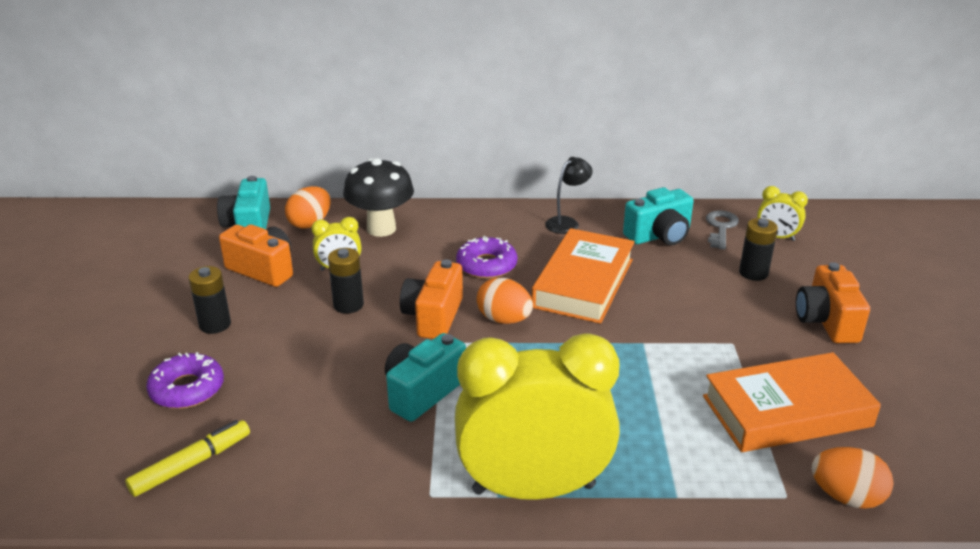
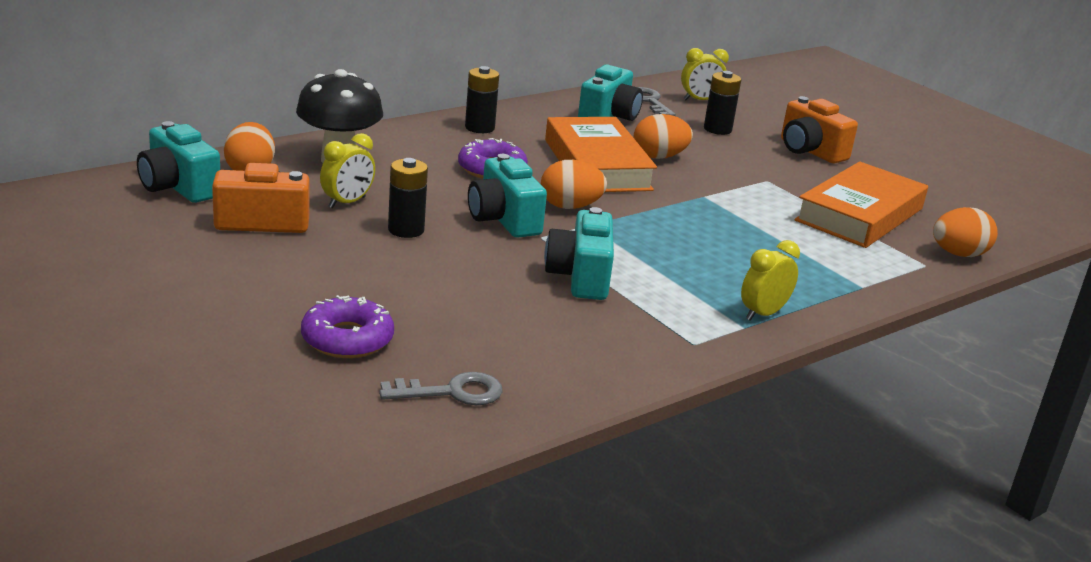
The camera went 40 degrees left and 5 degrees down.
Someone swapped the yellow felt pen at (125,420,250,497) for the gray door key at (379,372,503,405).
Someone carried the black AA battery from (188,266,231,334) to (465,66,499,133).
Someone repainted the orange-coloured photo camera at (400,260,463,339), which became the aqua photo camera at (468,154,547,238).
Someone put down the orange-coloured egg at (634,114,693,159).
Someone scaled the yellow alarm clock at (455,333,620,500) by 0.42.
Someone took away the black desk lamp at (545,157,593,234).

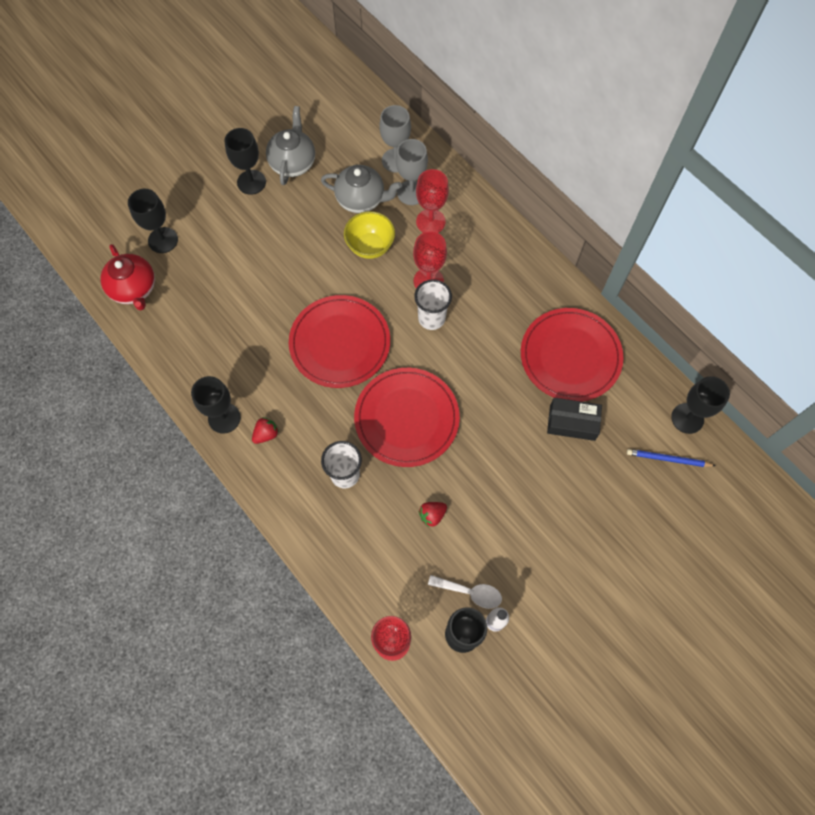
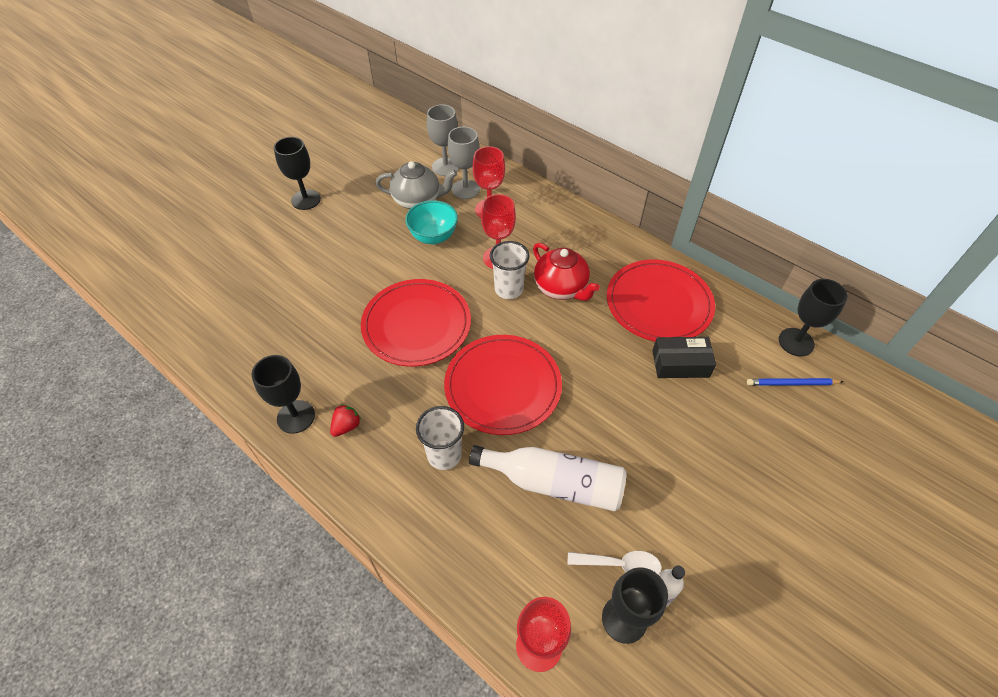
The camera went 10 degrees left and 15 degrees down.
Someone repainted the yellow deep dish at (344,211,395,259), which became the aqua deep dish at (405,200,458,244).
Someone swapped the crimson strawberry at (419,502,447,527) for the pure white drink bottle at (469,445,627,511).
Someone carried the crimson tea pot from (100,244,155,310) to (533,243,600,301).
Someone took away the black chalice at (128,189,178,253).
Someone took away the gray tea pot at (266,106,315,185).

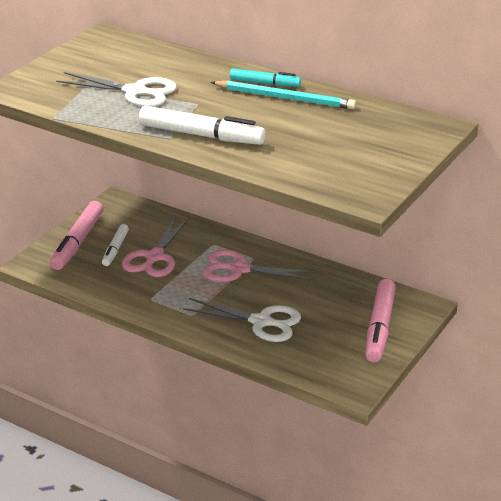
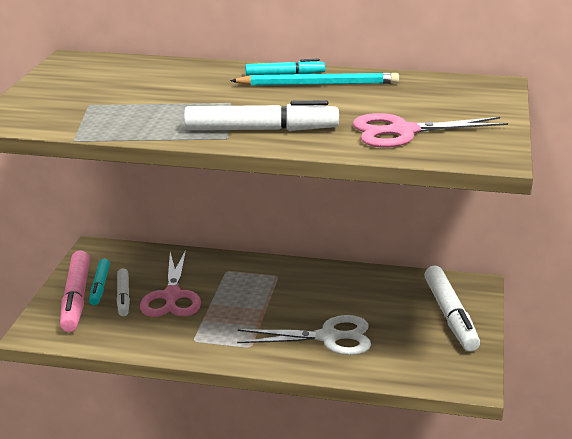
The camera went 20 degrees left and 5 degrees down.
Someone put down the aqua felt pen at (89,259,110,306).
Someone carried the rosy pair of scissors from (203,249,317,282) to (353,113,508,148).
Someone repainted the rosy felt pen at (365,279,396,362), which became the pure white felt pen at (424,266,480,351).
Someone took away the pure white pair of scissors at (56,72,177,107).

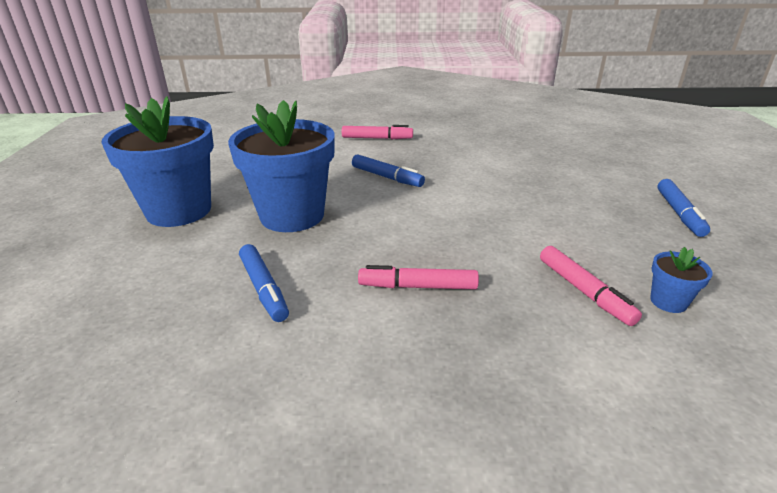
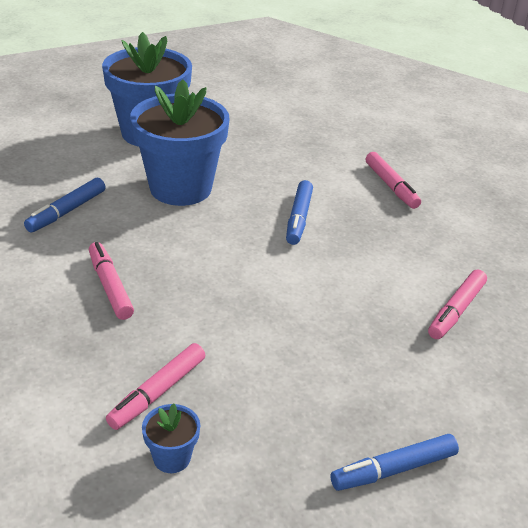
The camera went 60 degrees right and 5 degrees up.
Someone put down the rosy felt pen at (428,270,487,339).

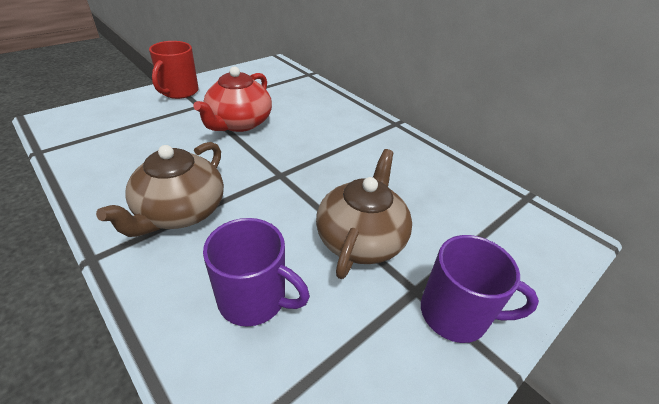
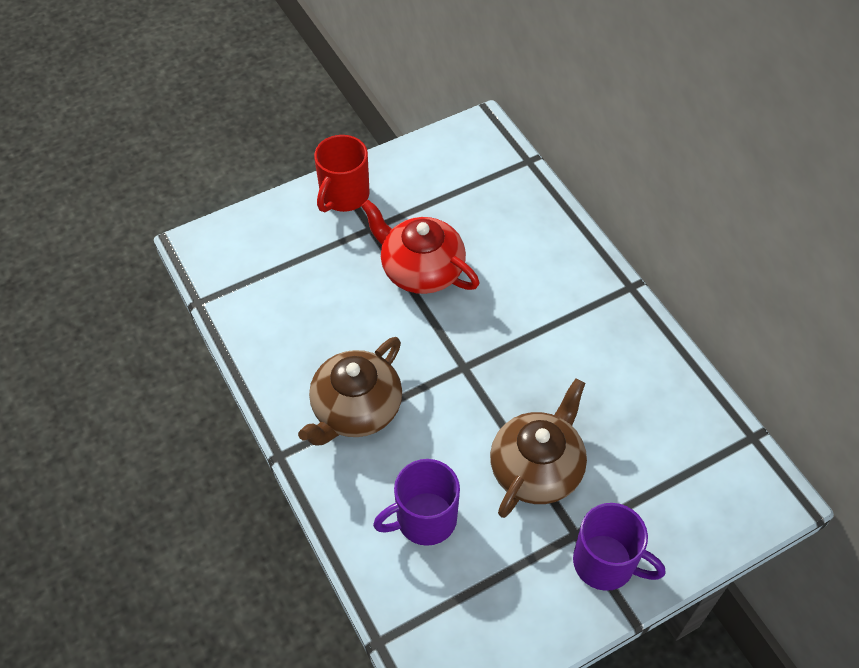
The camera went 15 degrees right and 15 degrees up.
Someone rotated the crimson tea pot at (193,67,272,132) by 90 degrees clockwise.
Someone rotated the violet coffee mug at (203,218,310,327) by 120 degrees clockwise.

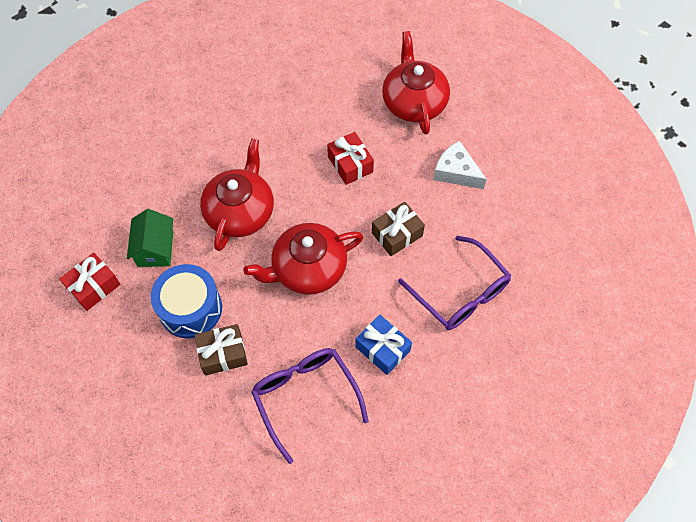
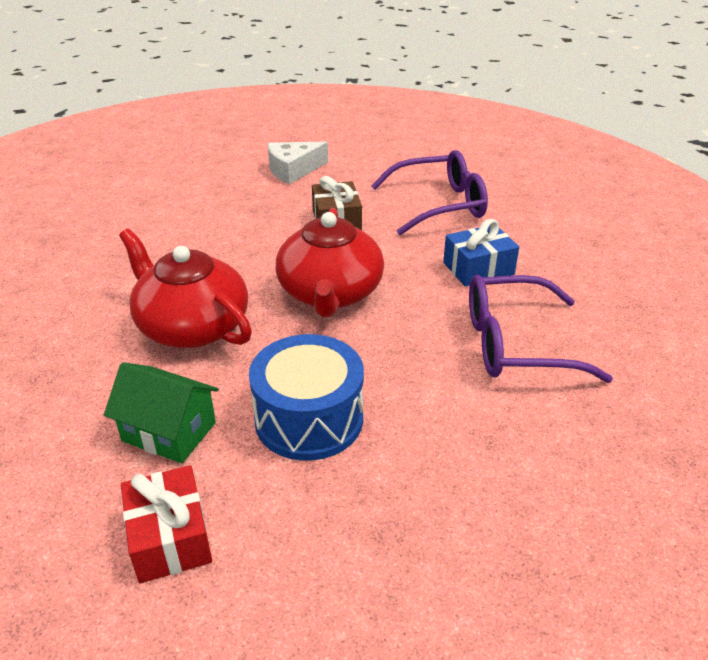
The camera went 65 degrees left and 25 degrees down.
Someone took away the brown wrapped gift at (194,324,248,376).
Someone took away the crimson wrapped gift at (327,132,374,185).
Someone took away the crimson tea pot at (382,31,450,134).

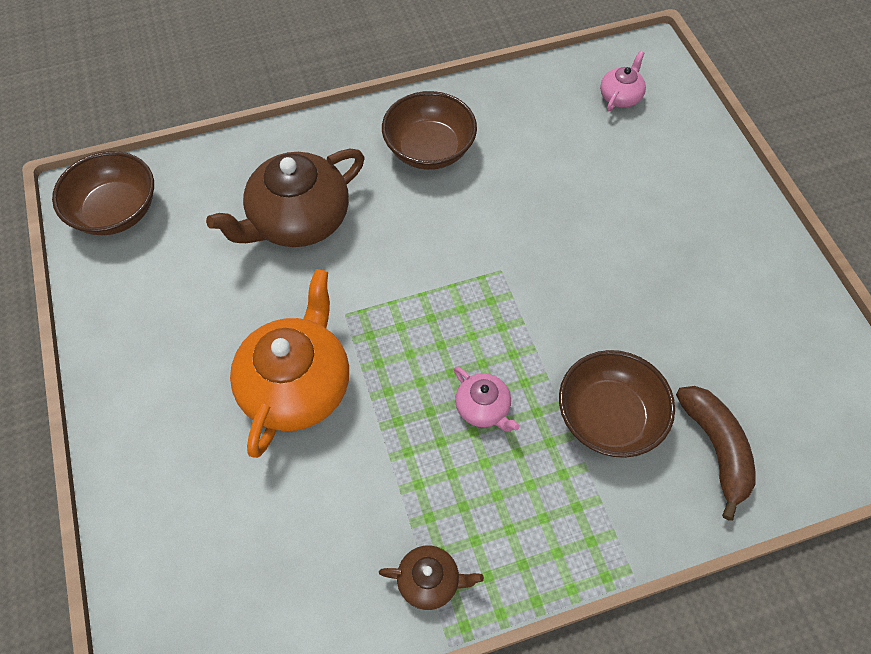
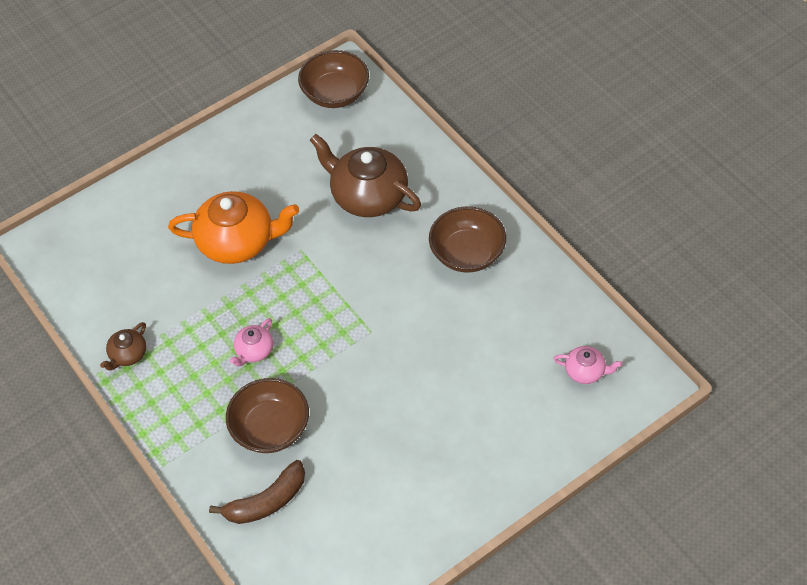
The camera went 75 degrees right and 5 degrees down.
Someone rotated the brown tea pot at (379,545,484,610) by 45 degrees clockwise.

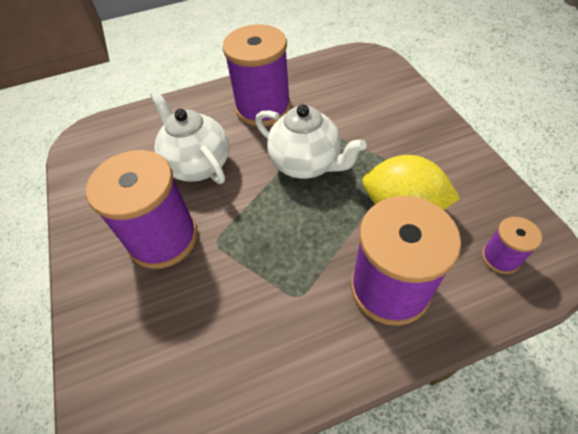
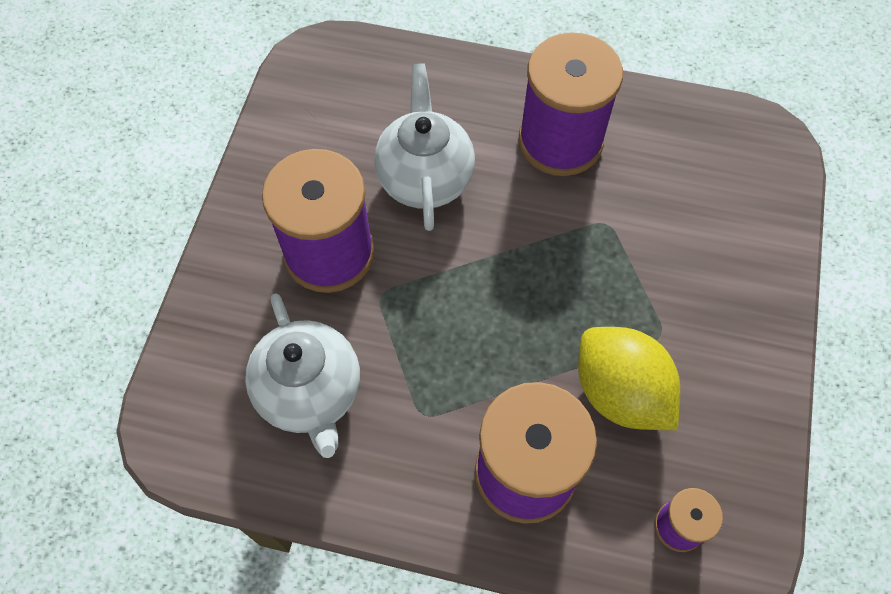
The camera went 30 degrees right and 10 degrees up.
Someone carried the pure white tea pot from (255,104,367,179) to (245,293,360,458).

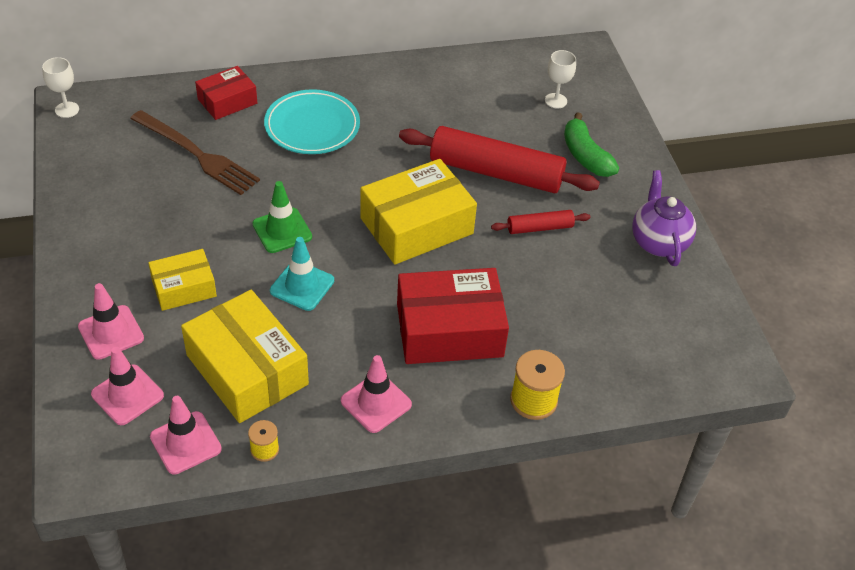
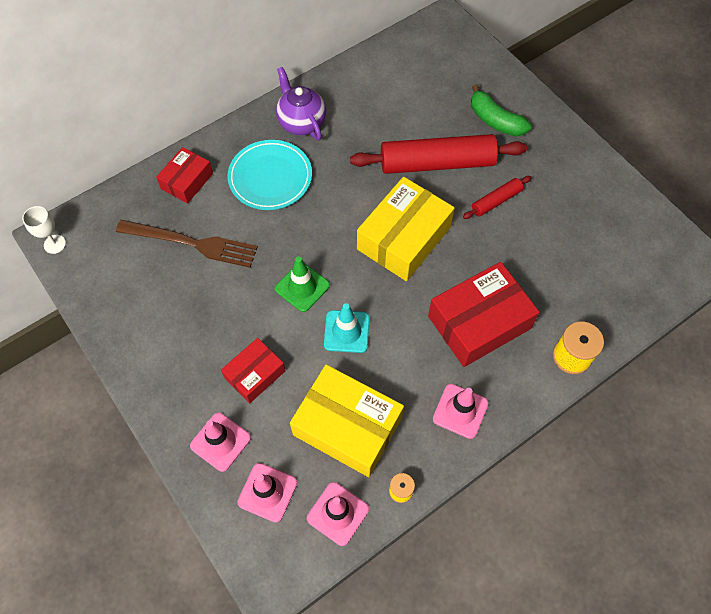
The camera went 20 degrees left and 15 degrees up.
Someone repainted the yellow package at (148,249,217,311), which became the crimson package at (221,338,285,403).
Someone carried the violet tea pot from (632,170,696,266) to (276,67,326,140).
Someone took away the pure white chalice at (545,50,576,108).

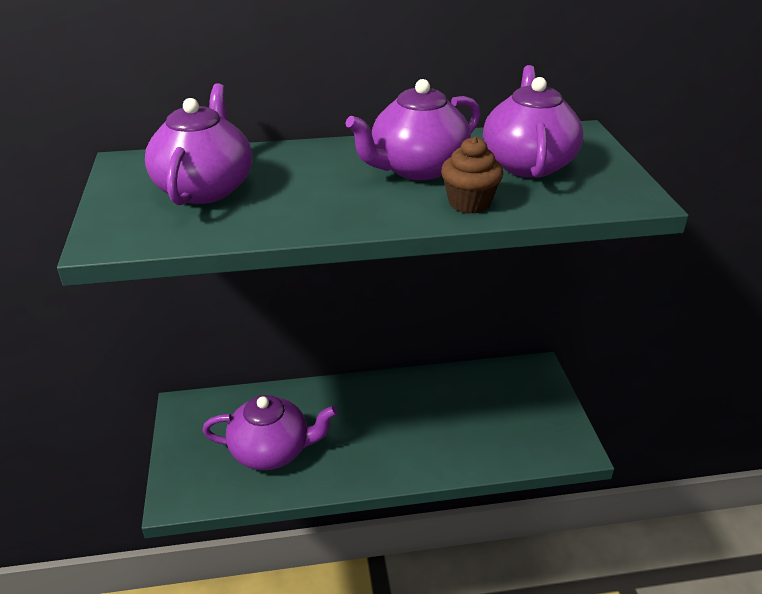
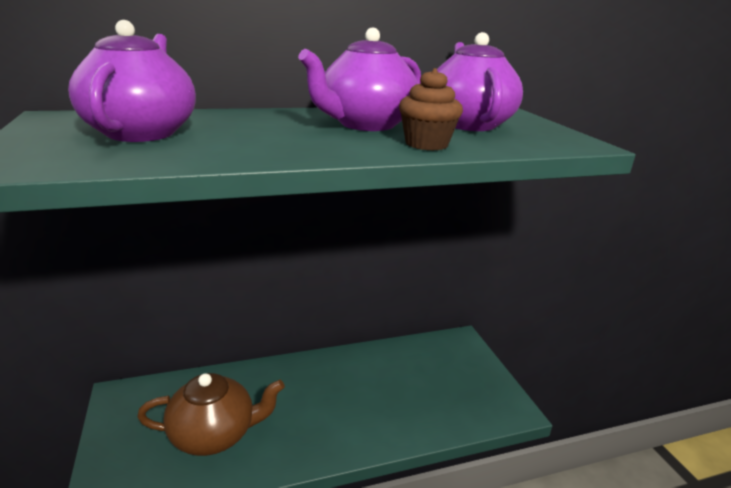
The camera went 10 degrees left and 10 degrees down.
Someone repainted the violet tea pot at (202,395,337,470), which became the brown tea pot at (137,373,285,456).

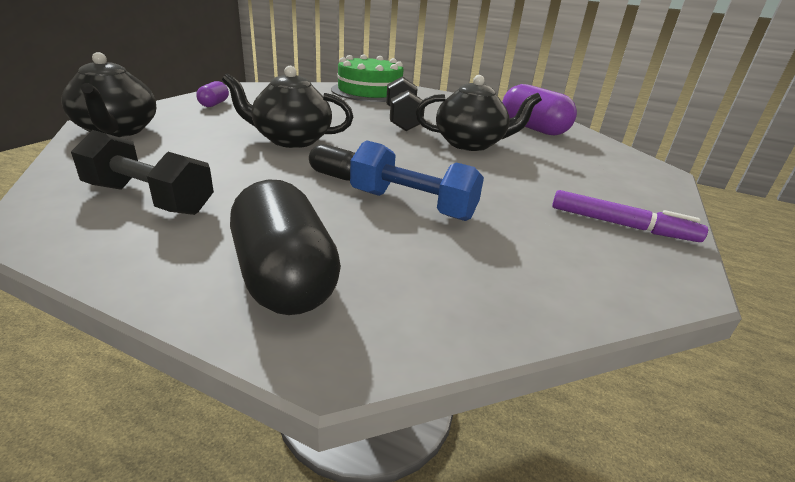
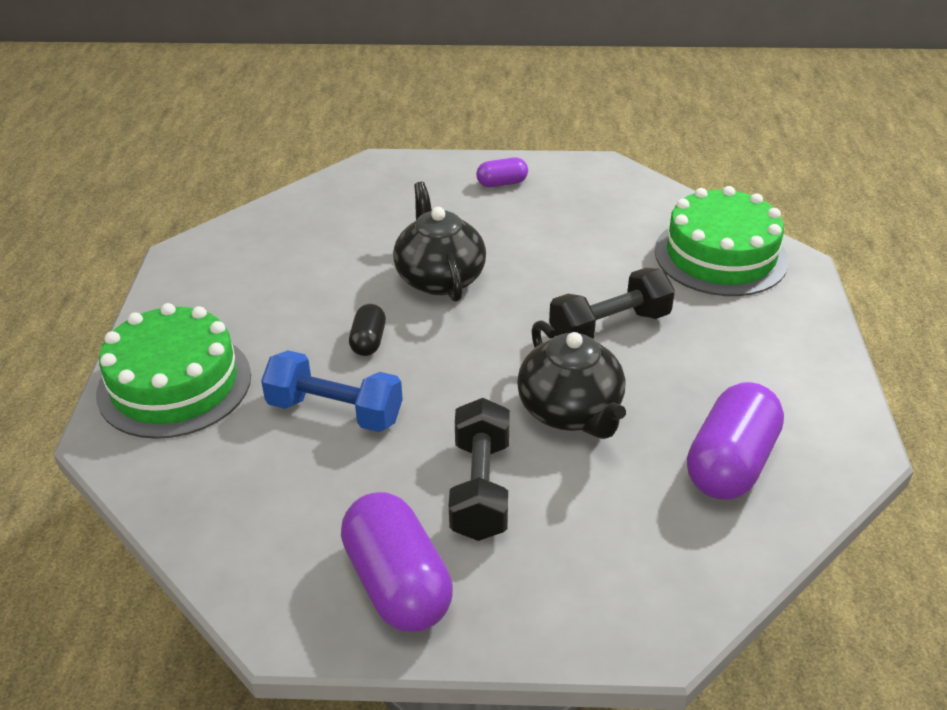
The camera went 70 degrees right and 10 degrees up.
Someone swapped the black pill shape at (230,179,341,315) for the emerald layer cake at (96,303,251,439).
Someone rotated the cobalt hand weight at (350,140,484,221) by 75 degrees counterclockwise.
Someone swapped the violet felt pen at (552,190,708,242) for the violet pill shape at (341,492,453,632).
Someone carried the black hand weight from (71,130,214,215) to (449,398,510,541).
Someone took away the black tea pot at (61,52,156,137).

